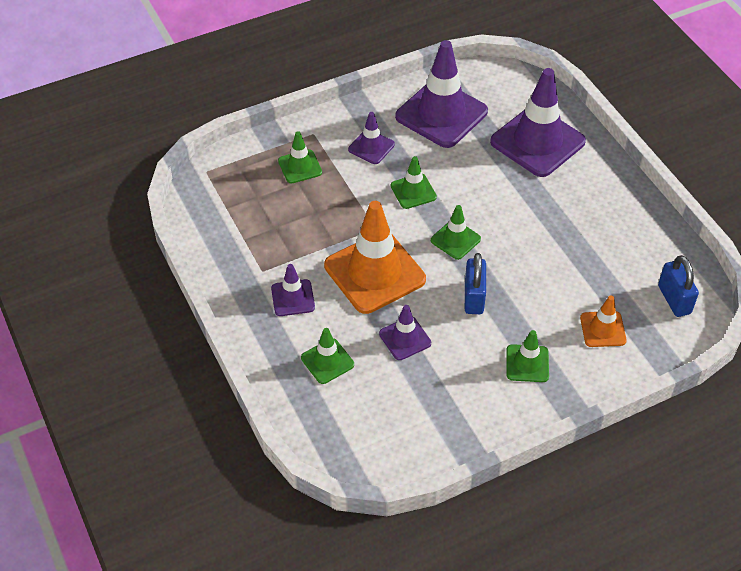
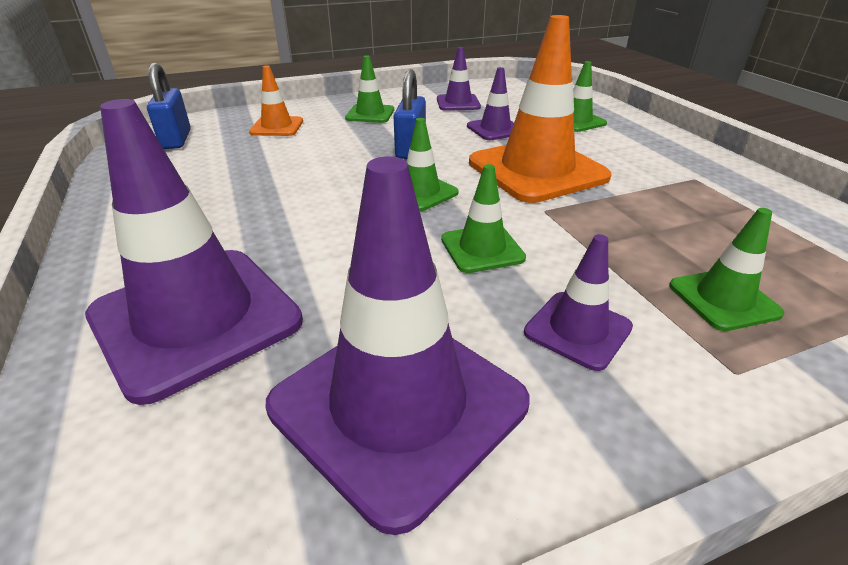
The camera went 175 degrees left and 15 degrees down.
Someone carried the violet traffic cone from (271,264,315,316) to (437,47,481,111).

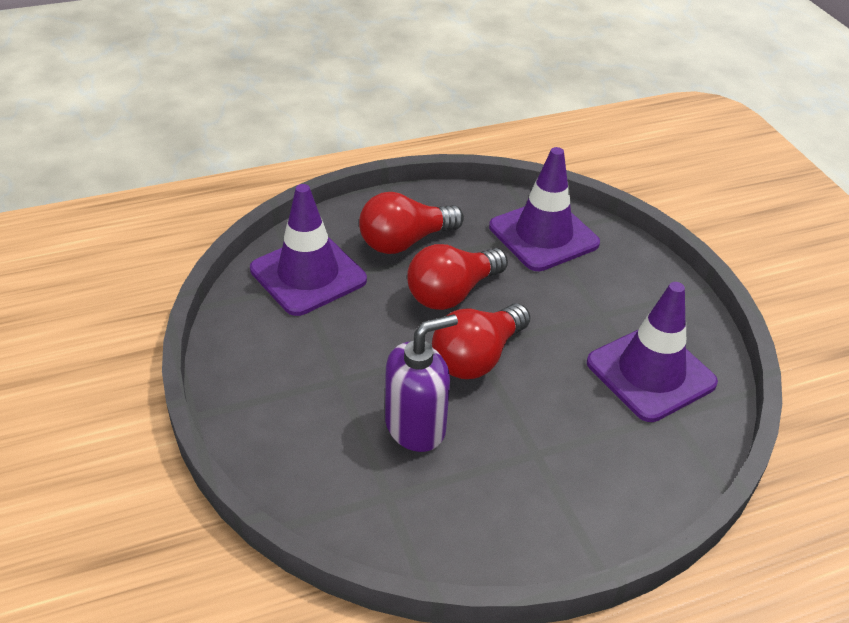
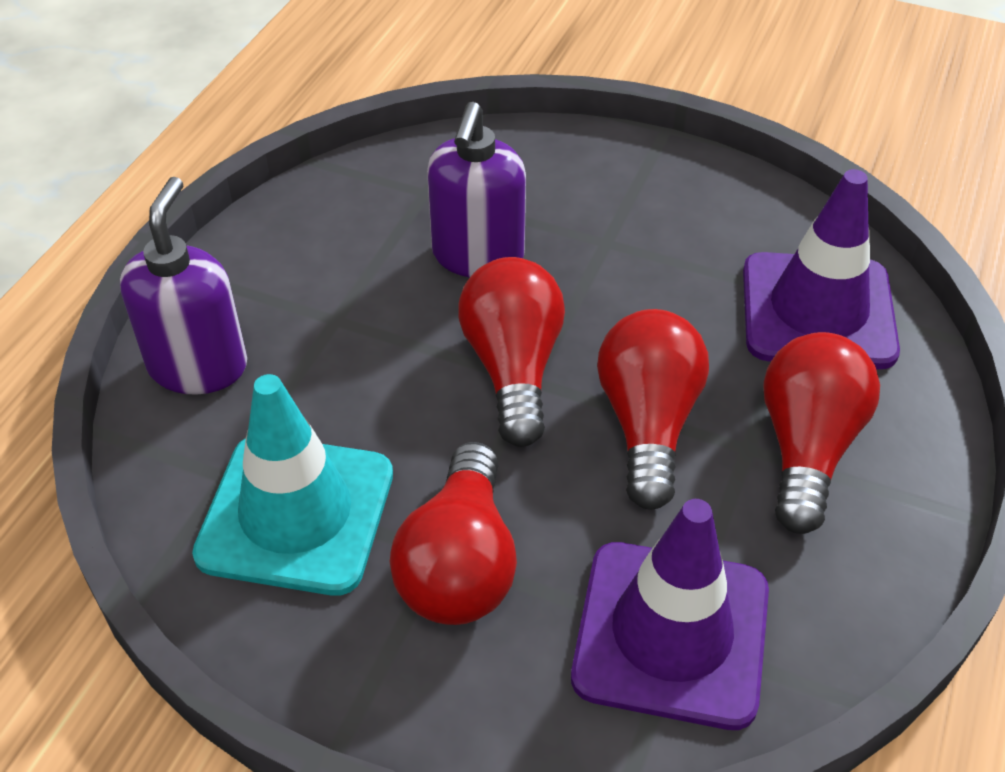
The camera went 135 degrees right and 5 degrees up.
Someone put down the violet soap pump at (120,177,247,395).
Someone repainted the violet traffic cone at (587,282,718,422), which became the aqua traffic cone at (192,374,393,596).
Someone put down the crimson light bulb at (390,442,517,625).

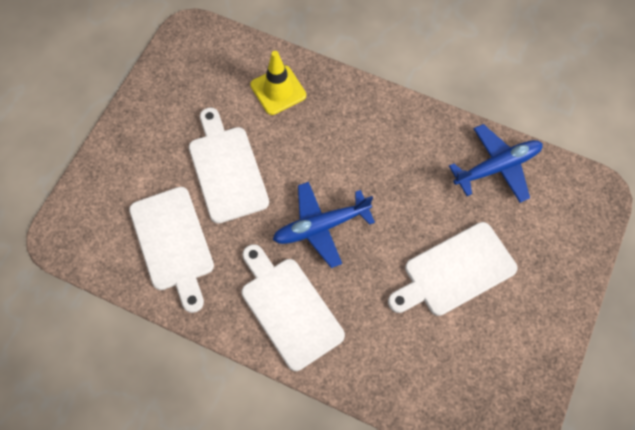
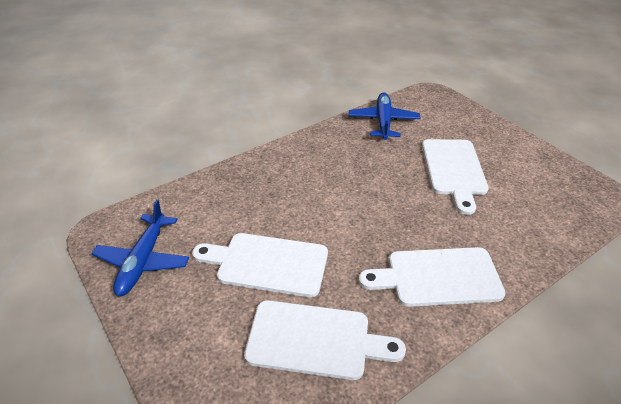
The camera went 60 degrees left and 25 degrees down.
Someone carried the cobalt plane from (273,182,375,268) to (92,200,189,296).
Someone took away the yellow traffic cone at (250,51,306,115).

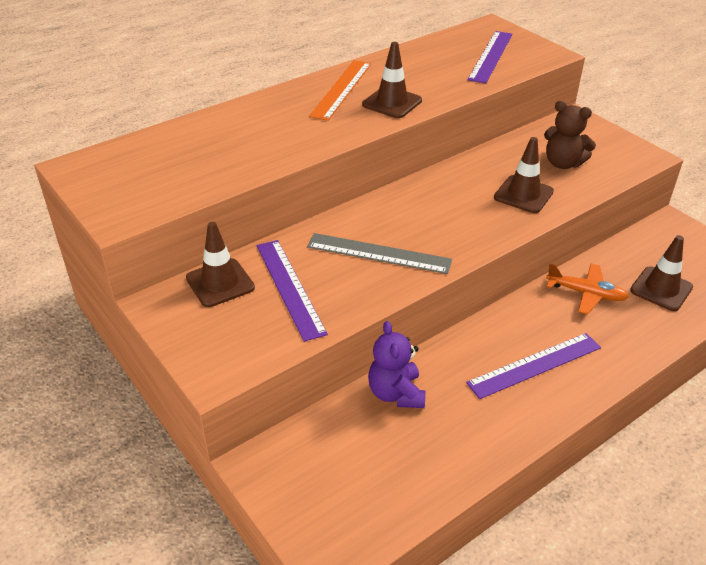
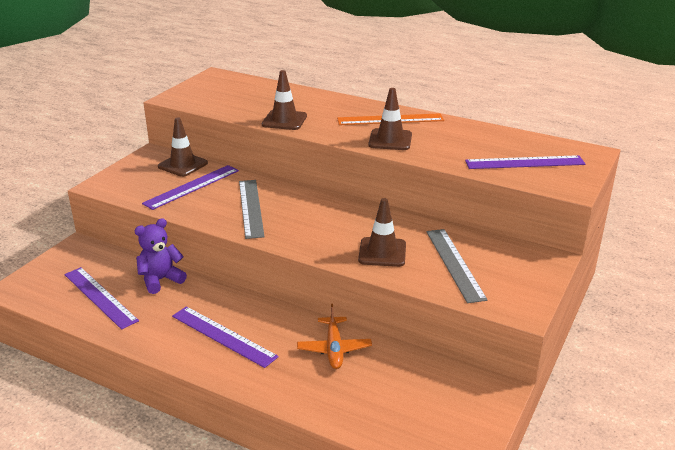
The camera went 65 degrees right and 10 degrees down.
Someone put down the violet measuring stick at (64,267,139,330).
Someone carried the brown traffic cone from (630,235,693,311) to (262,70,307,130).
Someone swapped the brown teddy bear at (544,101,596,169) for the gray measuring stick at (426,229,488,303).

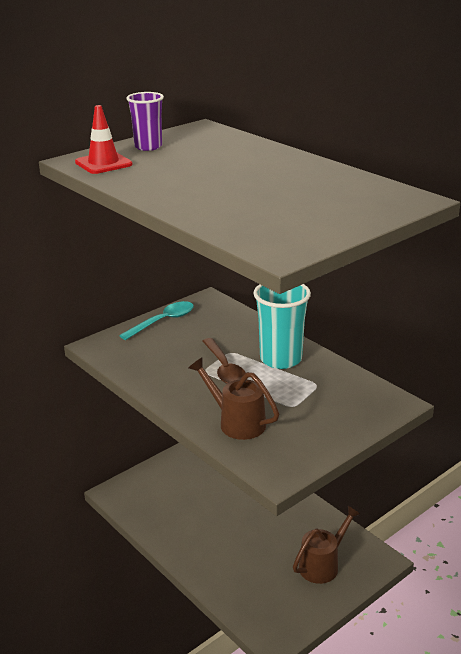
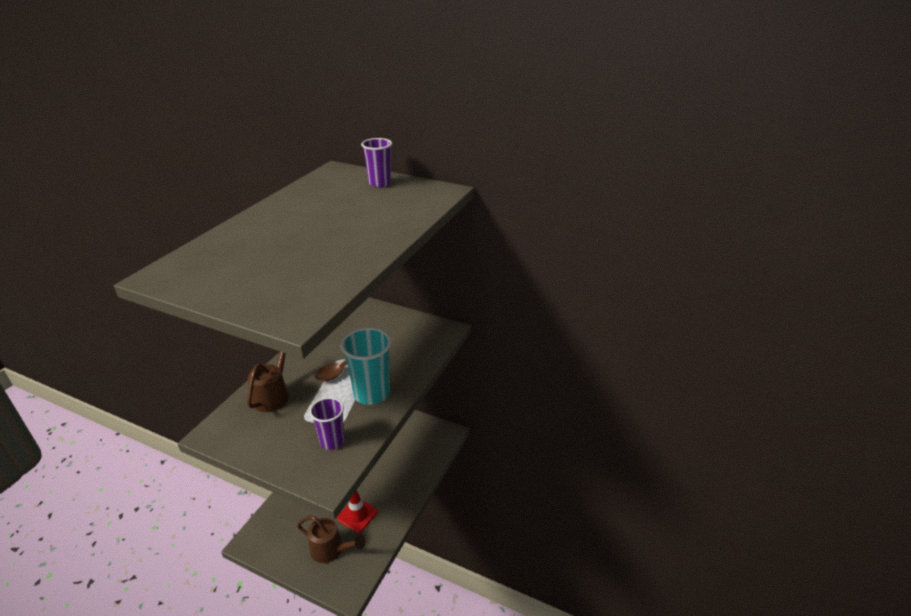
The camera went 65 degrees right and 5 degrees up.
Someone put down the violet beaker at (310,397,345,450).
Someone carried the crimson traffic cone from (75,105,133,174) to (337,490,378,533).
Someone took away the aqua tablespoon at (119,301,194,340).

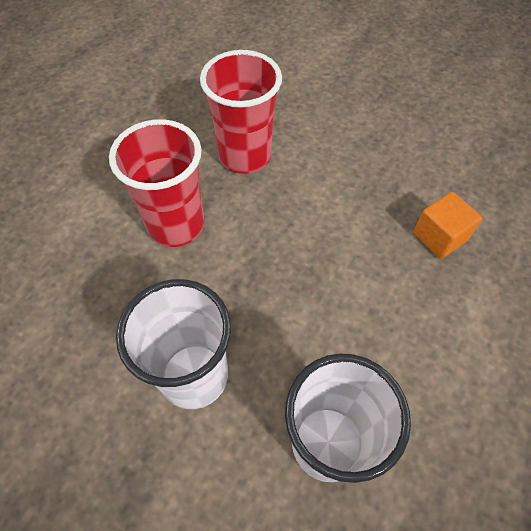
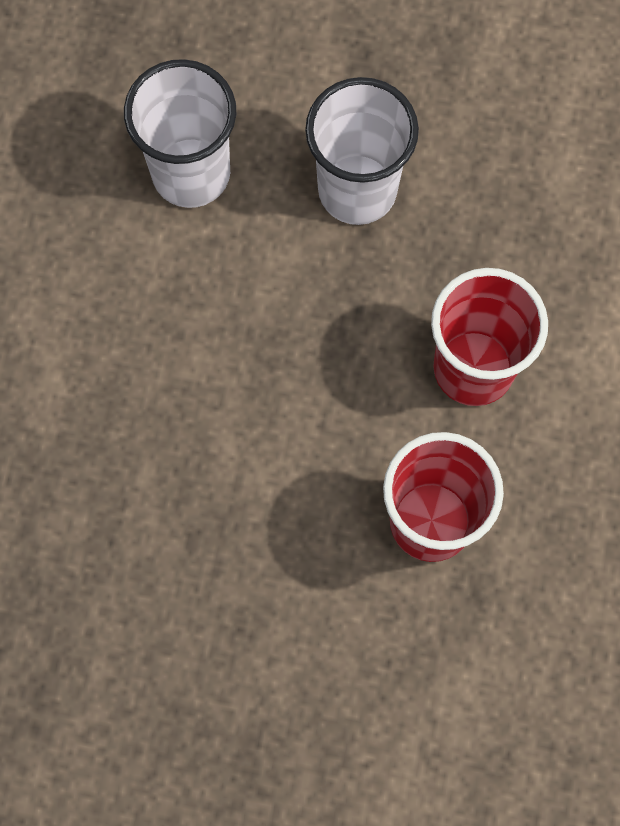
The camera went 160 degrees right and 15 degrees up.
Someone took away the orange-coloured block at (413,192,483,259).

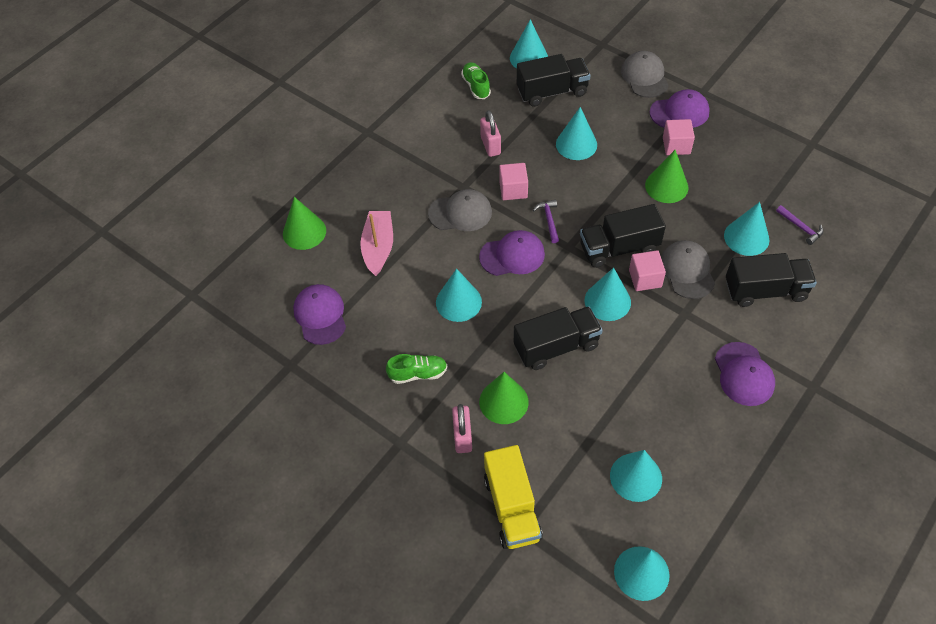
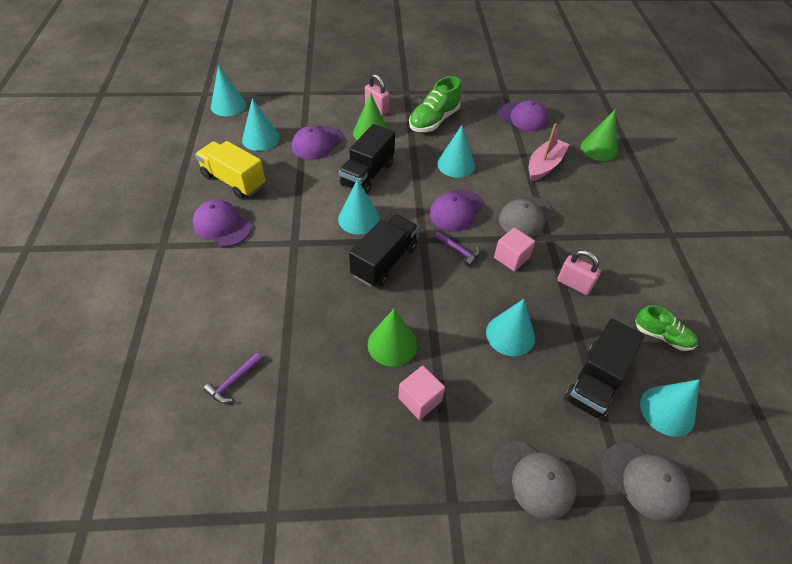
The camera went 135 degrees right and 5 degrees down.
Someone carried the yellow lorry from (484,445,543,549) to (195,141,266,199).
Someone rotated the violet claw hammer at (776,205,823,245) by 60 degrees counterclockwise.
Someone carried the violet cap from (649,89,710,128) to (292,126,342,160).
Someone scaled the emerald shoe at (386,354,447,384) by 1.59.
Someone rotated the rosy boat at (360,211,393,276) by 105 degrees counterclockwise.
Someone carried the gray cap from (661,240,715,299) to (602,442,690,522).
Someone took away the rosy block at (629,250,666,291).
Someone took away the aqua solid cone at (724,202,770,256).
Someone took away the black lorry at (726,253,817,307).

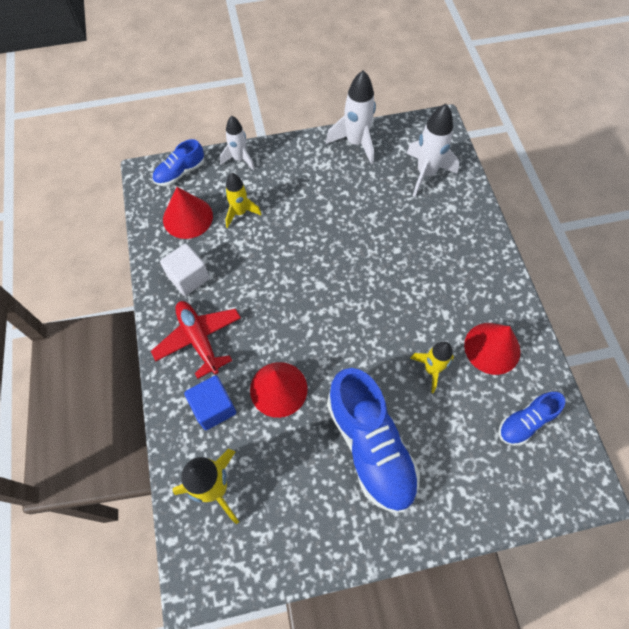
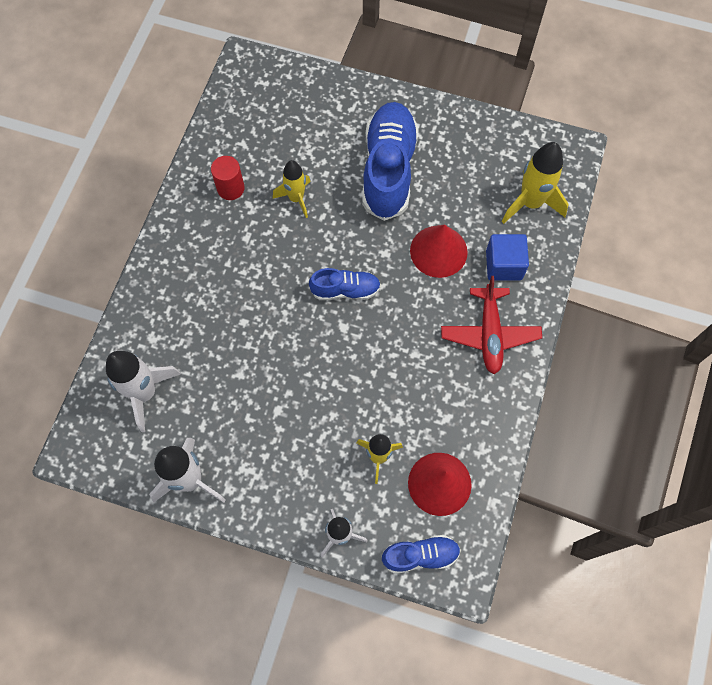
The camera went 150 degrees left and 5 degrees up.
Someone swapped the crimson solid cone at (464,323,520,375) for the crimson cylinder at (211,156,245,200).
Someone carried the cobalt shoe from (499,392,565,446) to (309,268,381,300).
Someone took away the pure white block at (160,243,210,296).

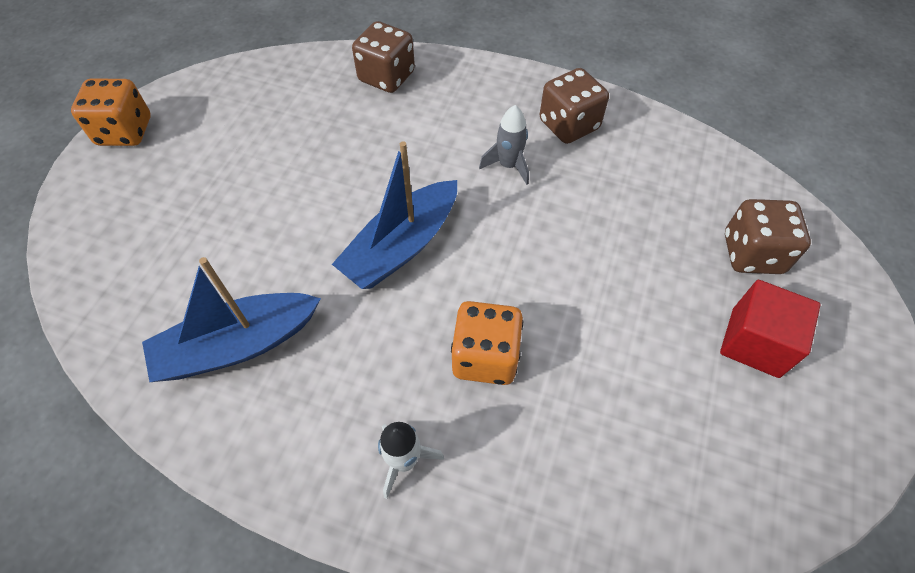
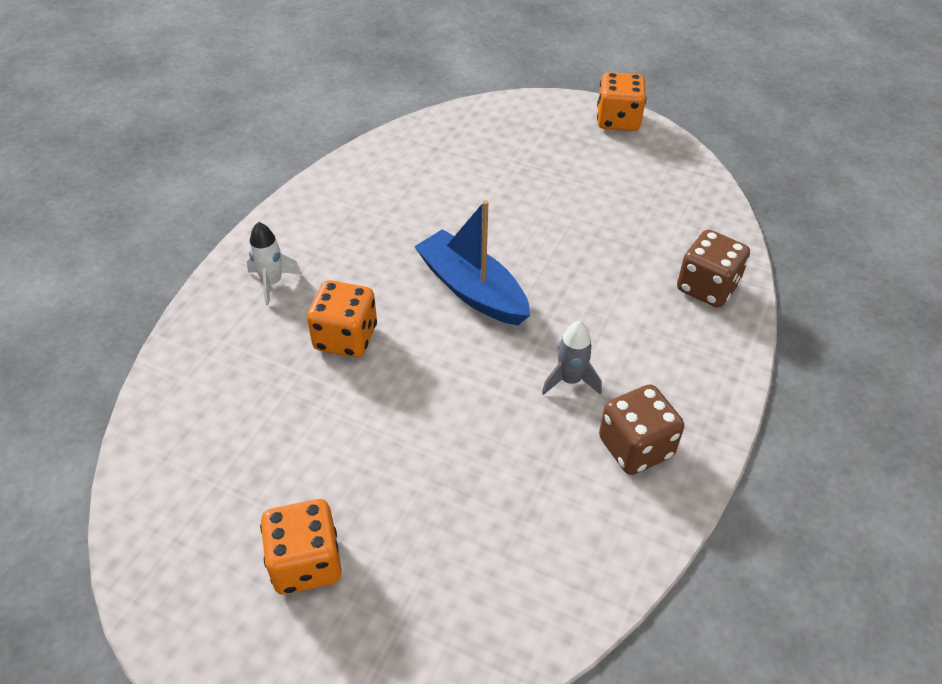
The camera went 95 degrees right and 10 degrees down.
Someone swapped the crimson block at (720,280,820,378) for the orange-coloured game die at (260,499,342,595).
Someone took away the cobalt boat at (142,257,321,382).
Someone took away the brown game die at (725,199,811,274).

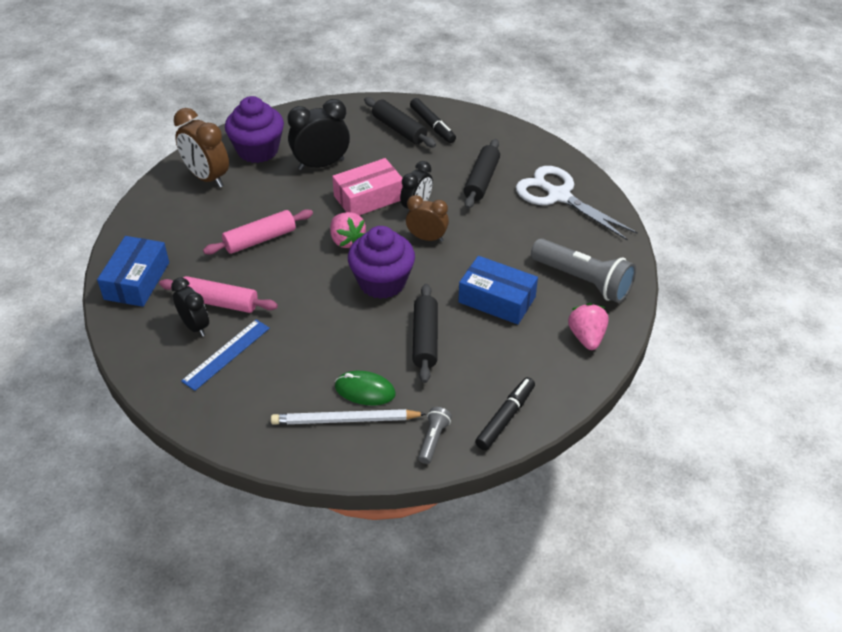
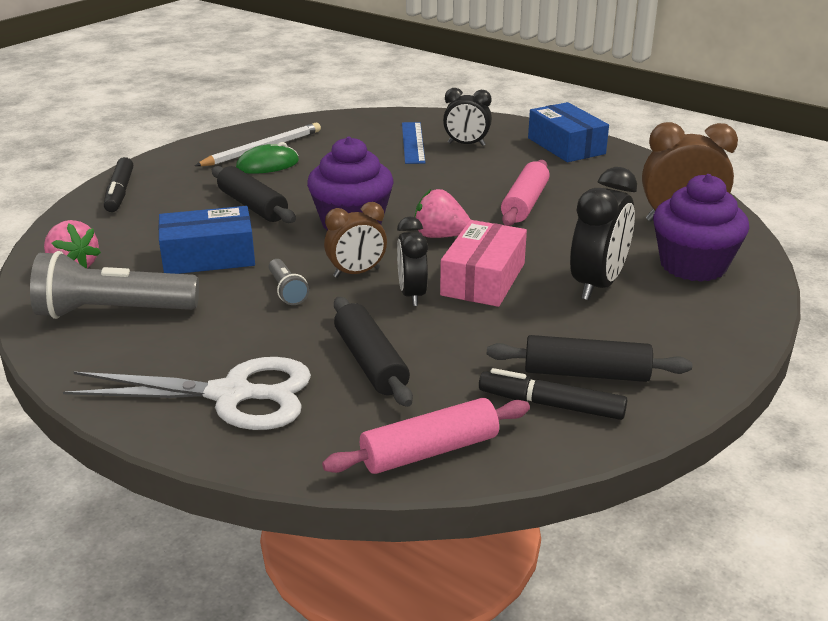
The camera went 140 degrees right and 15 degrees down.
Someone carried the gray pocket torch from (418,407,452,464) to (269,259,309,305).
Someone carried the rosy dough roller from (159,276,278,313) to (322,398,530,474).

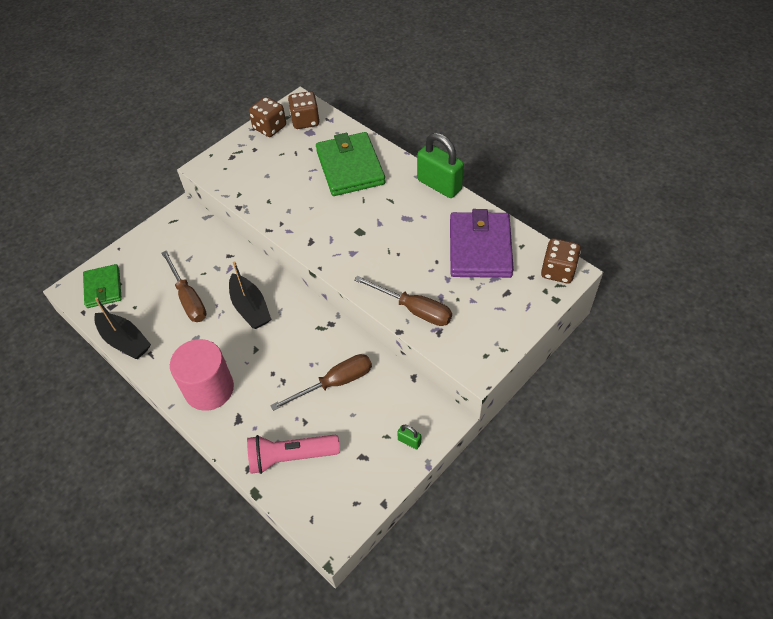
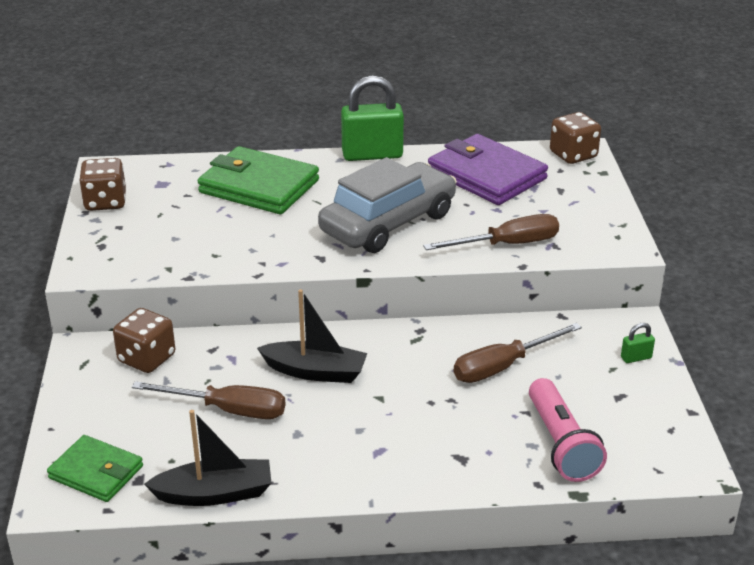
The camera went 50 degrees left and 20 degrees down.
Someone carried the brown game die from (288,91,320,129) to (113,308,175,373).
Someone put down the gray automobile at (318,157,457,253).
Someone rotated the brown hand screwdriver at (270,354,372,411) by 135 degrees counterclockwise.
Someone rotated the rosy pocket torch at (247,435,340,474) by 45 degrees counterclockwise.
Someone took away the rosy cylinder at (170,339,234,411).

